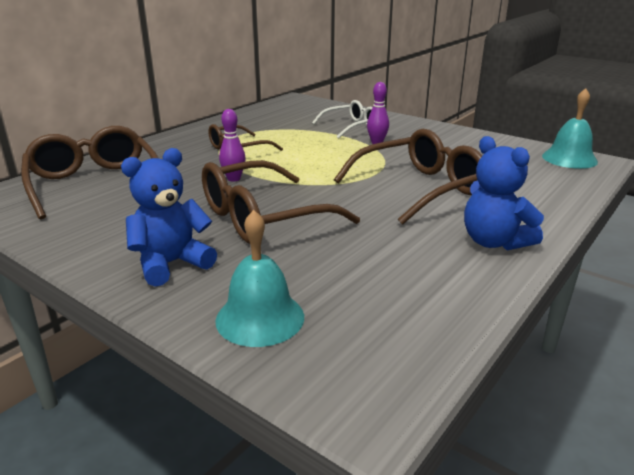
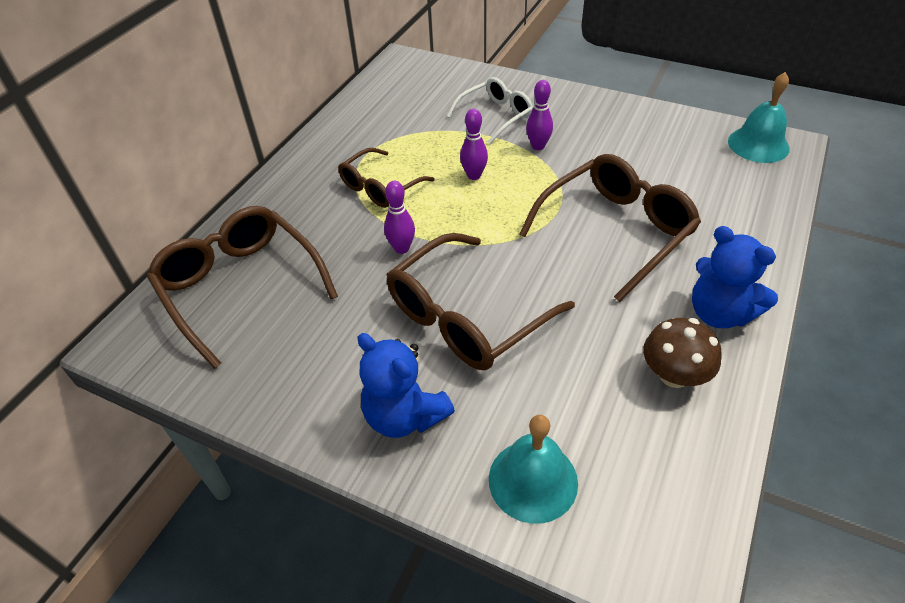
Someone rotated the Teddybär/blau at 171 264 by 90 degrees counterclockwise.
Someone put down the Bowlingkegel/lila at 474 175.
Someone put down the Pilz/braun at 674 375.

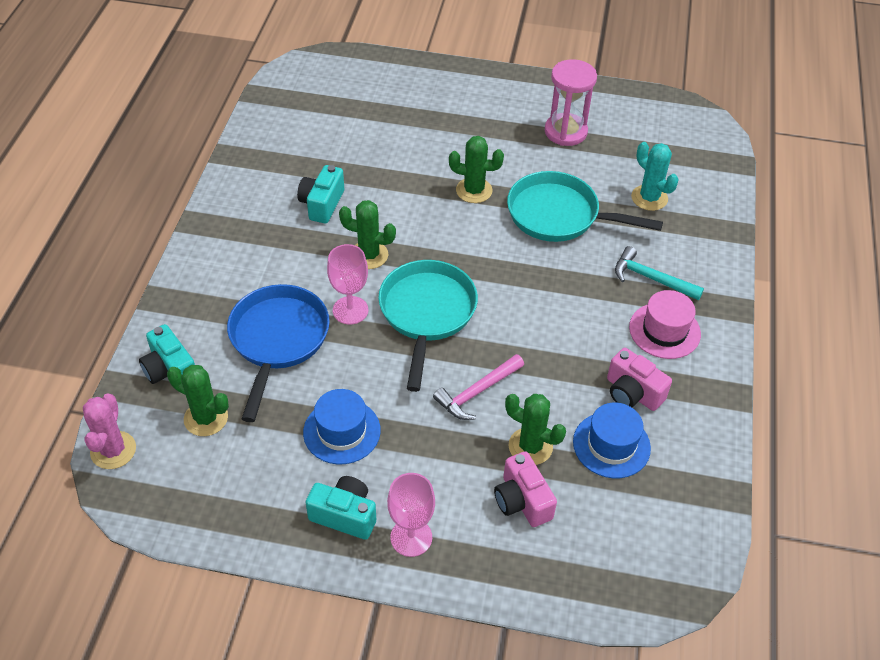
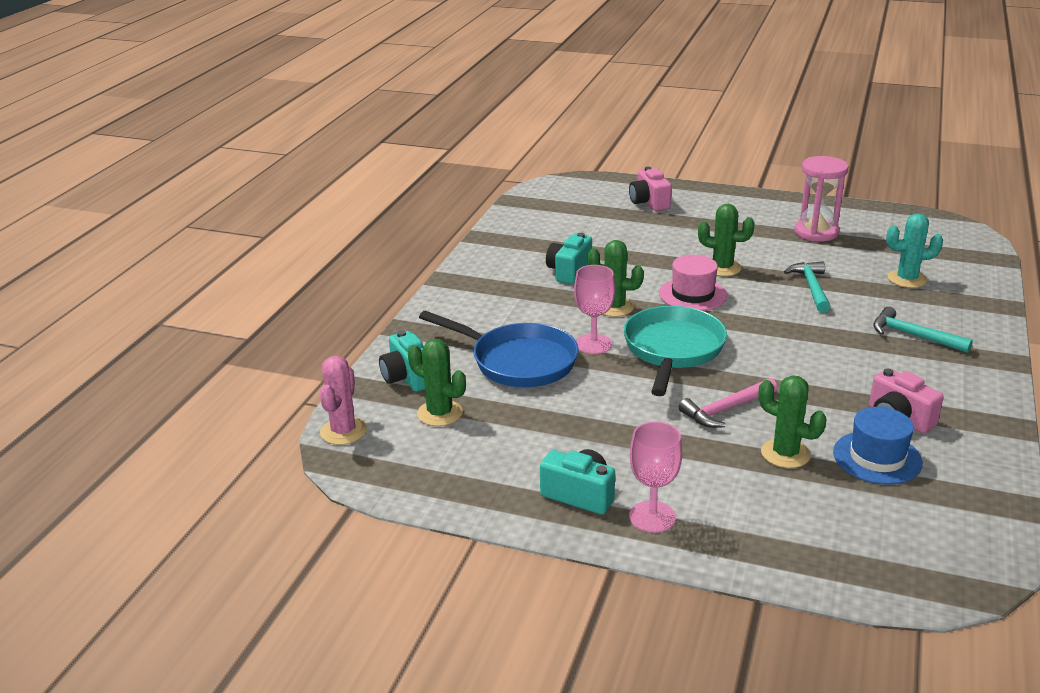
Someone rotated the Pfanne/blau at 278 340 by 105 degrees clockwise.
Someone took away the Hut/blau at 342 431.
Someone carried the Kamera/rosa from 522 501 to 649 202.
Someone swapped the Pfanne/türkis at 559 215 for the Hammer/türkis at 811 287.
Someone carried the Hut/rosa from 664 330 to 692 294.
Someone rotated the Kaktus/türkis at 649 198 by 60 degrees counterclockwise.

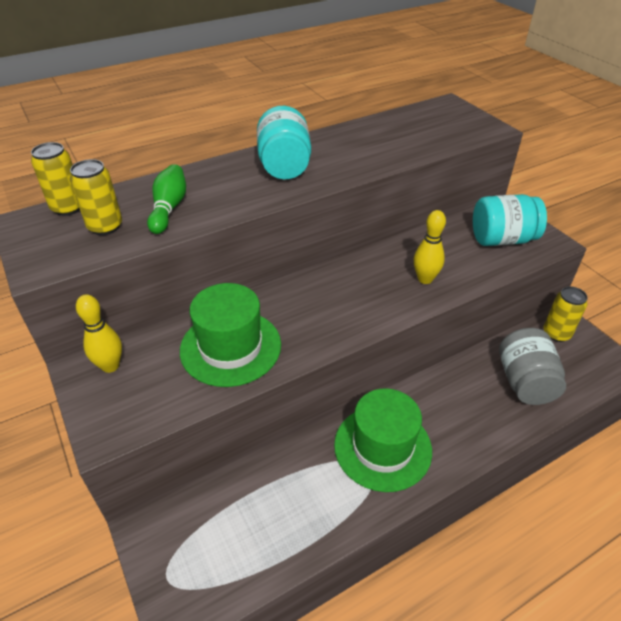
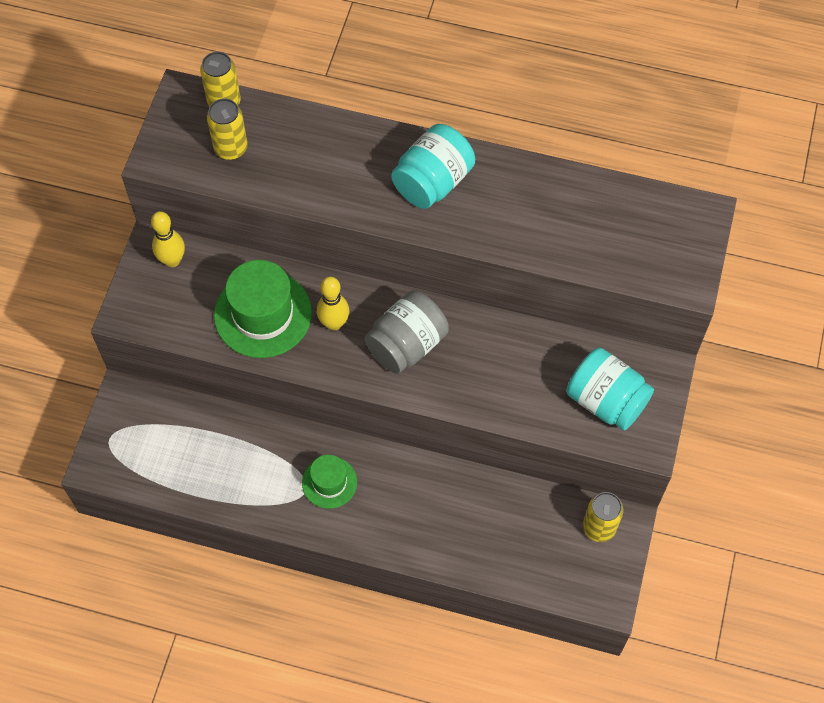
Someone took away the Bowlingkegel/grün at 169 208.
Someone scaled the Hut/grün at 382 447 by 0.57.
Someone carried the Bowlingkegel/gelb from 425 279 to 334 323.
Someone carried the Einmachglas/grau from 525 382 to 407 344.

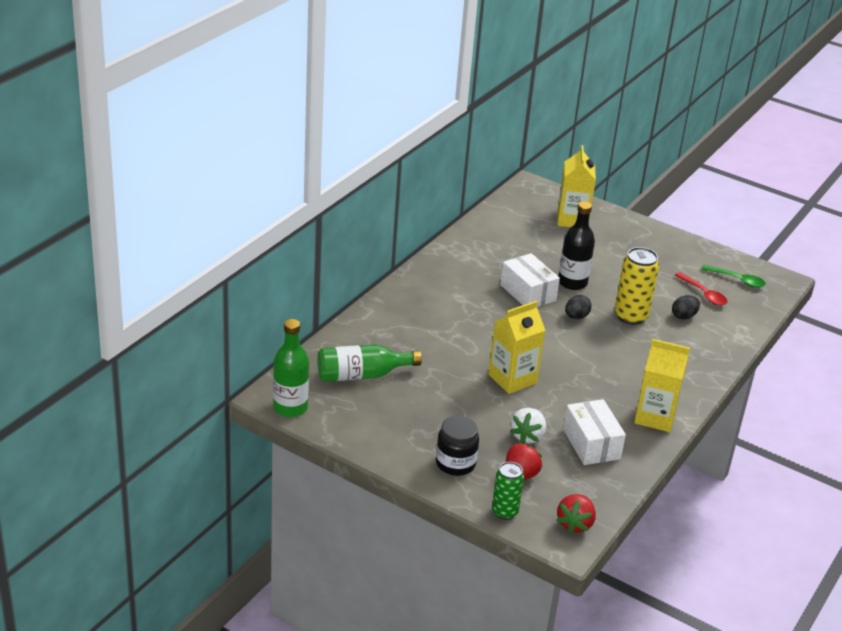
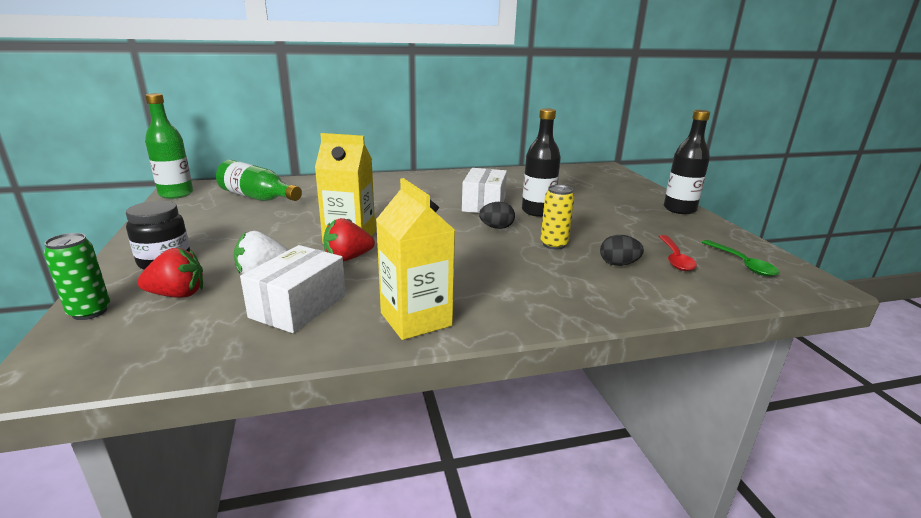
Someone took away the Getränkekarton/gelb at 572 219.
Someone carried the Erdbeere/rot from 575 524 to 347 258.
Someone scaled the Dose/gelb at 631 316 by 0.65.
Someone put down the Flasche/schwarz at 679 209.

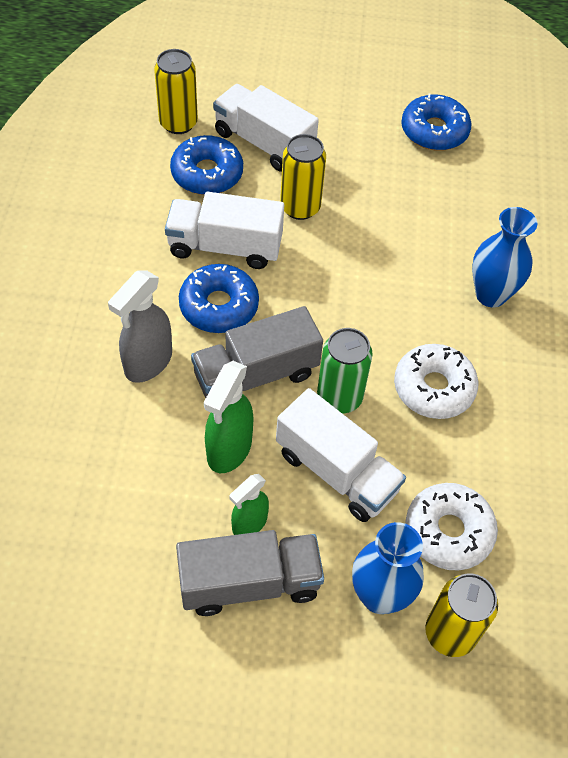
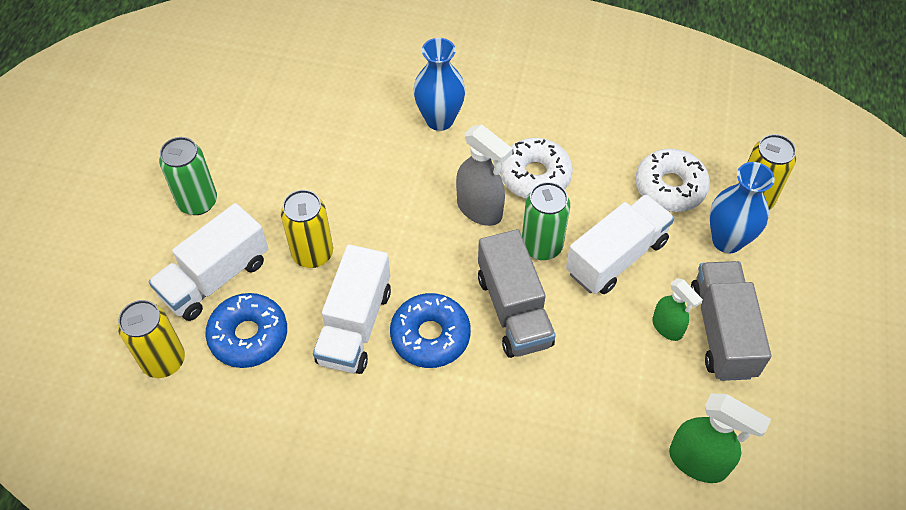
Someone carried the Sprühflasche/grau from 148 363 to 480 210.
Someone carried the Sprühflasche/grün from 229 449 to 698 462.
Someone took away the Donut/blau at 434 131.
Someone put down the Dose/grün at 198 202.

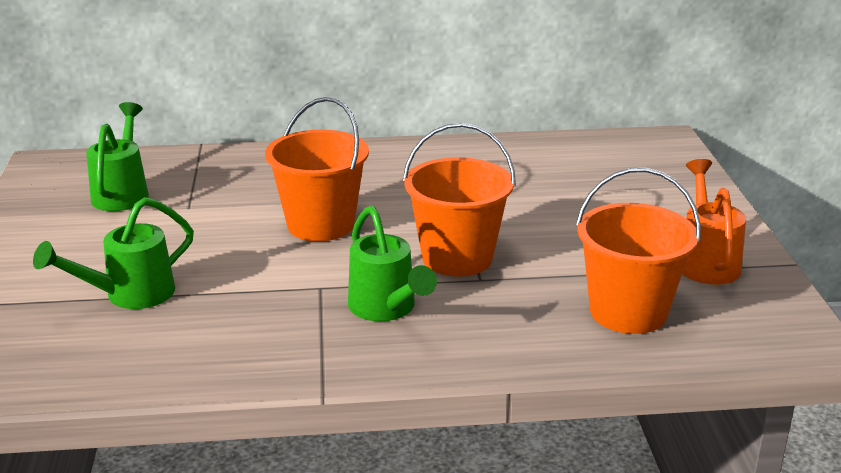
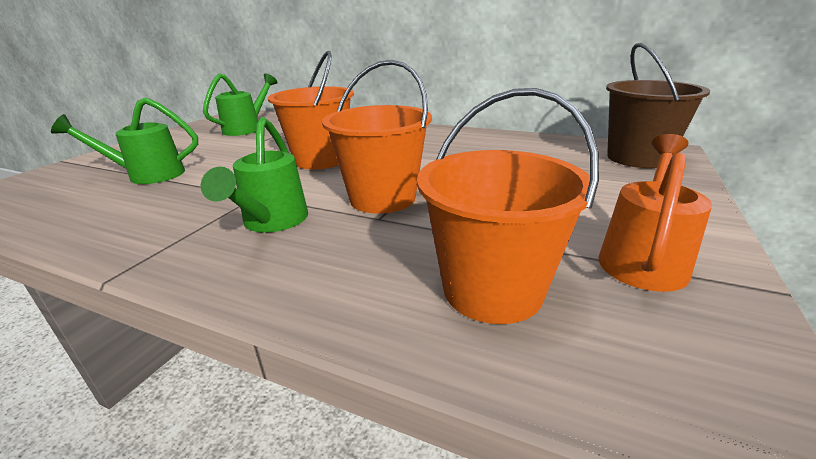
Someone put down the Eimer/braun at 637 158.

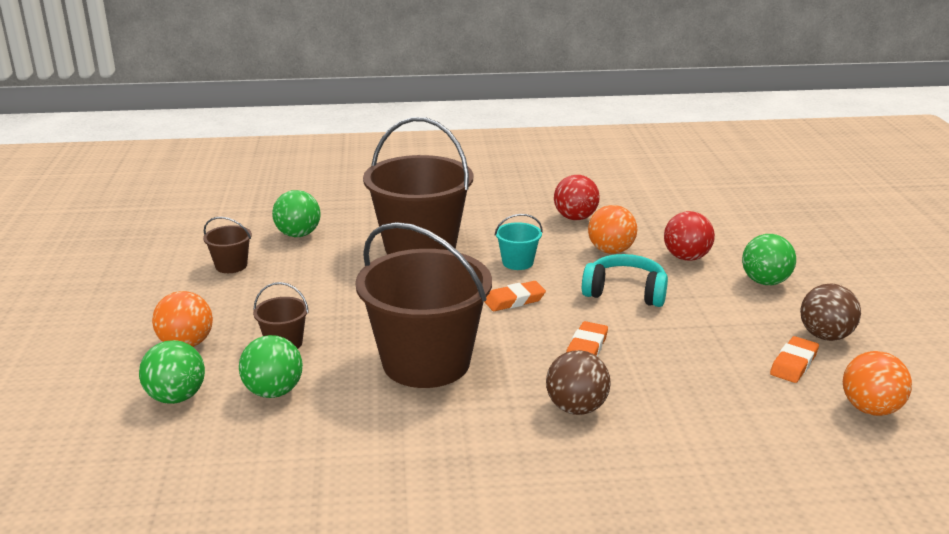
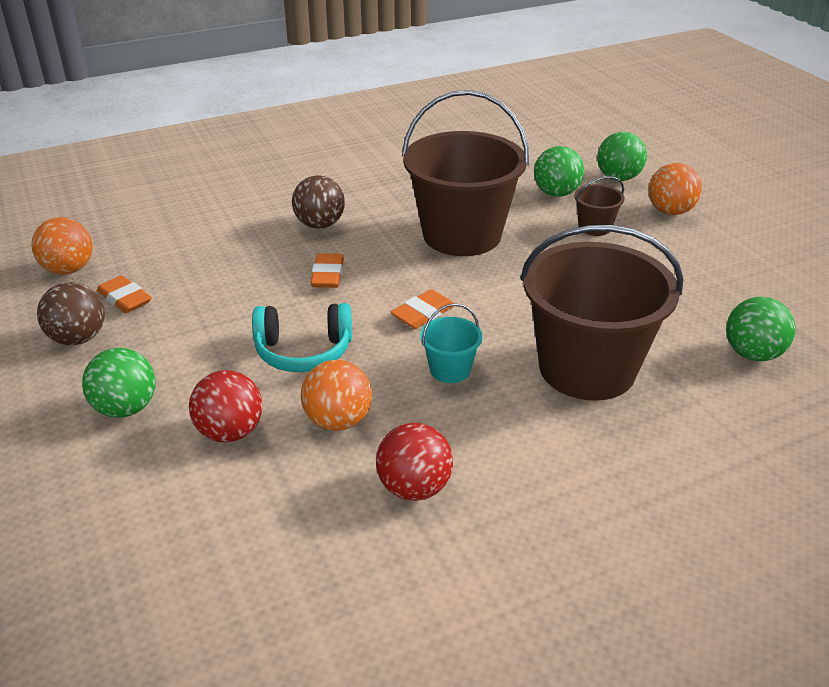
Someone took away the Eimer/braun at 231 266.
Someone rotated the Radiergummi/orange at 794 364 by 60 degrees counterclockwise.

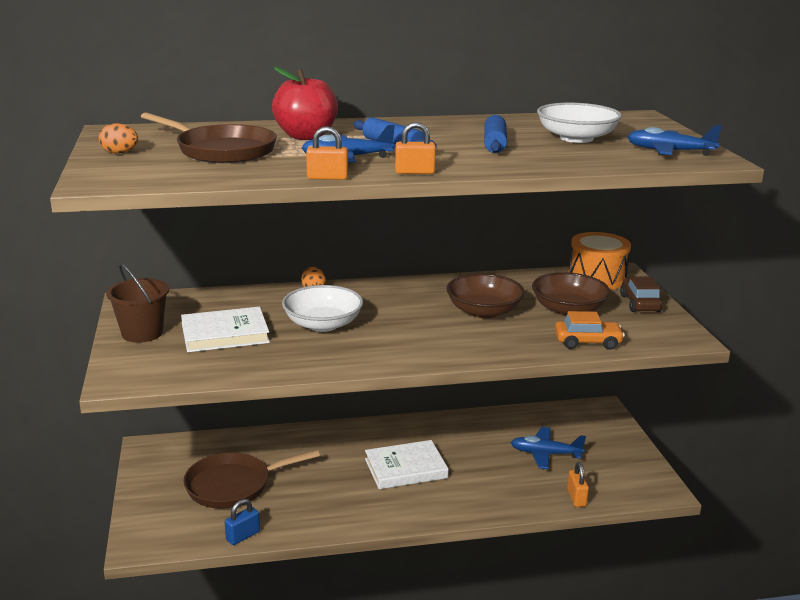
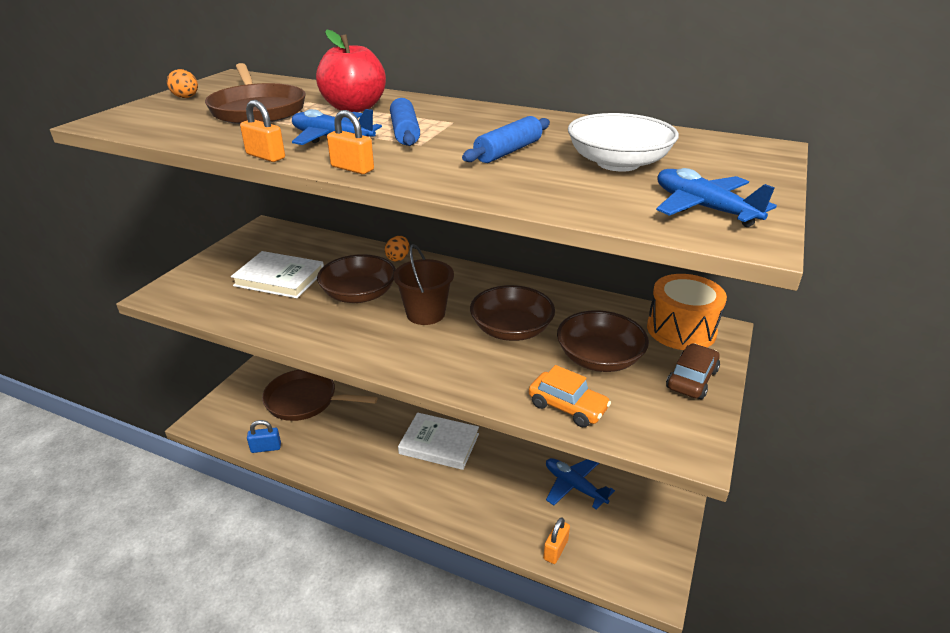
Someone carried the Eimer/braun from 142 333 to 425 313.
Someone repainted the Schüssel/weiß at 323 324, which became the Schüssel/braun at 359 294.

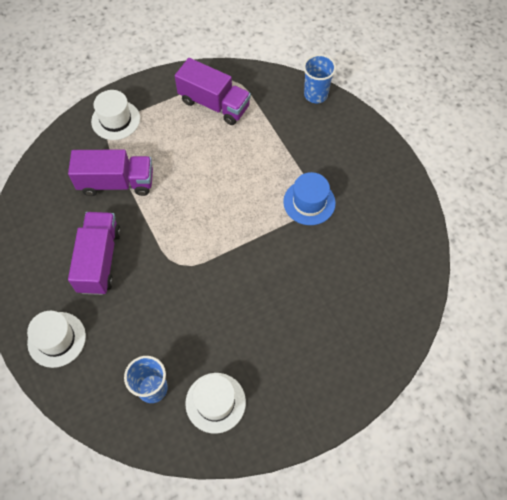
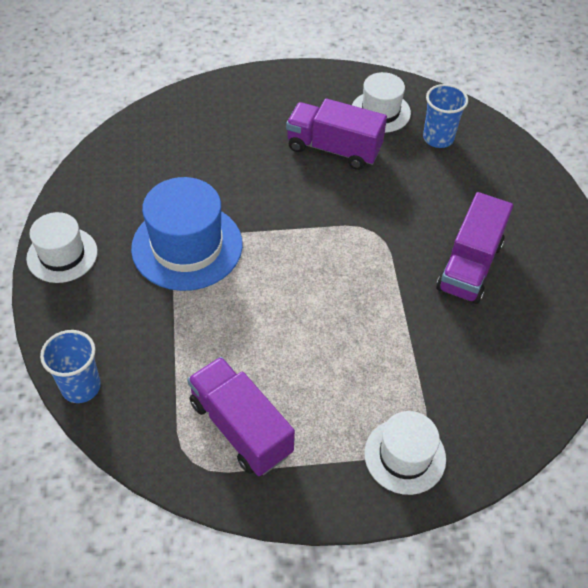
Someone carried the Hut/weiß from 56 339 to 62 255.
Someone carried the Lastwagen/lila from 116 182 to 333 149.
Someone scaled the Hut/blau at 309 202 by 1.60.

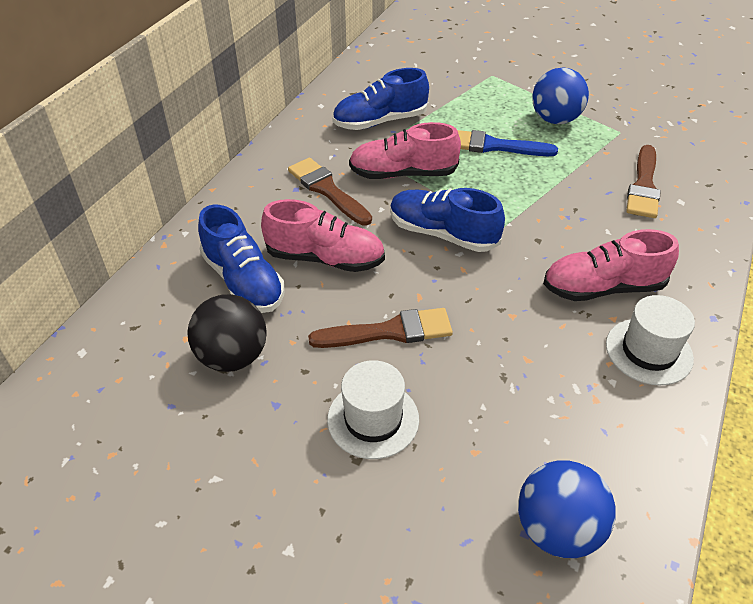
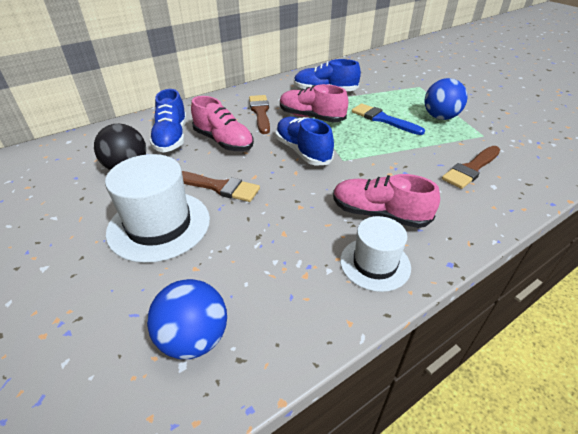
Someone scaled the Hut/weiß at 373 419 by 1.59.

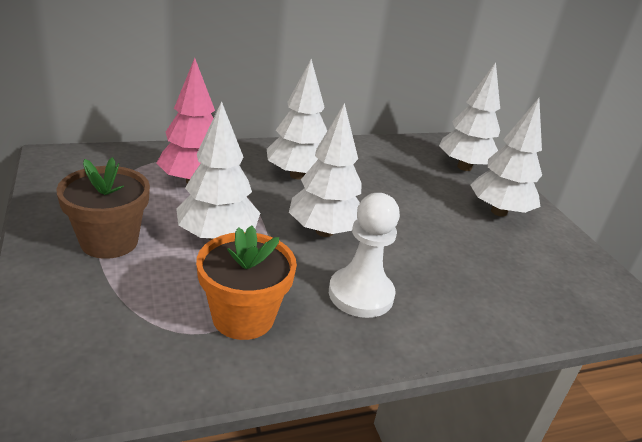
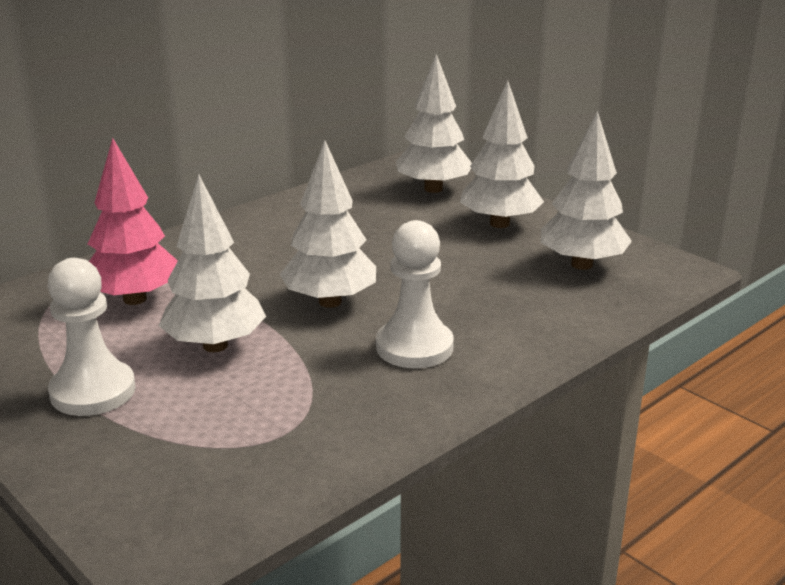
Someone swapped the Blumentopf/braun at 109 241 for the Bauer/weiß at 93 391.
Someone took away the Blumentopf/orange at 243 317.
Someone carried the Baum/weiß from 297 175 to 582 264.

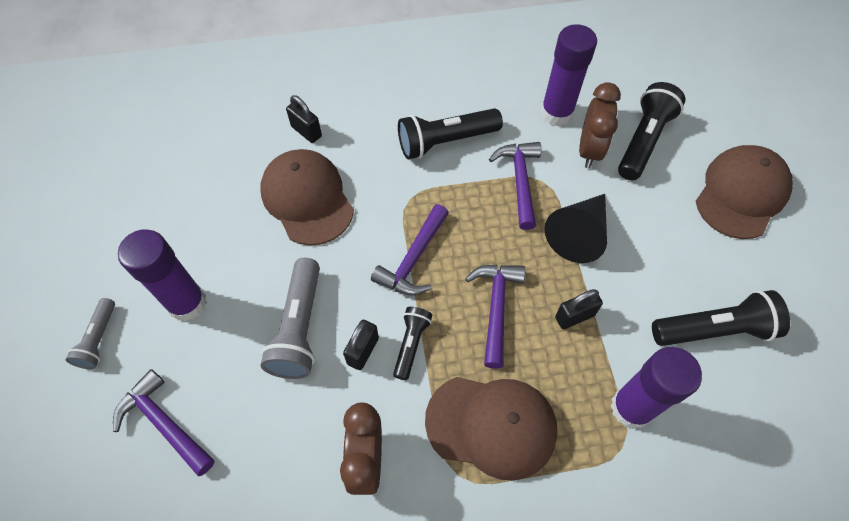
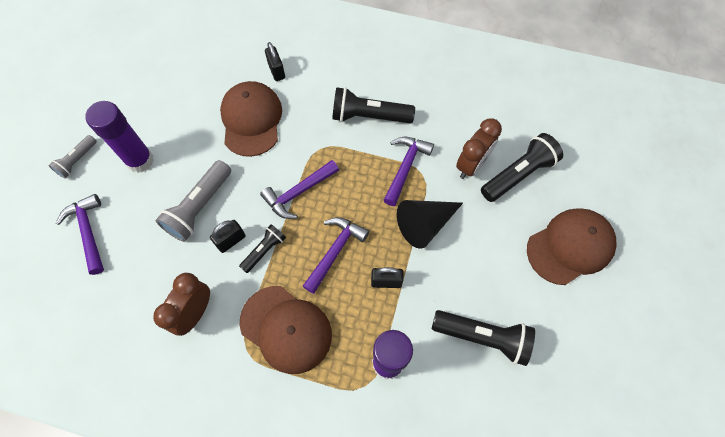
Someone took away the Klebestift/lila at 556 113.

